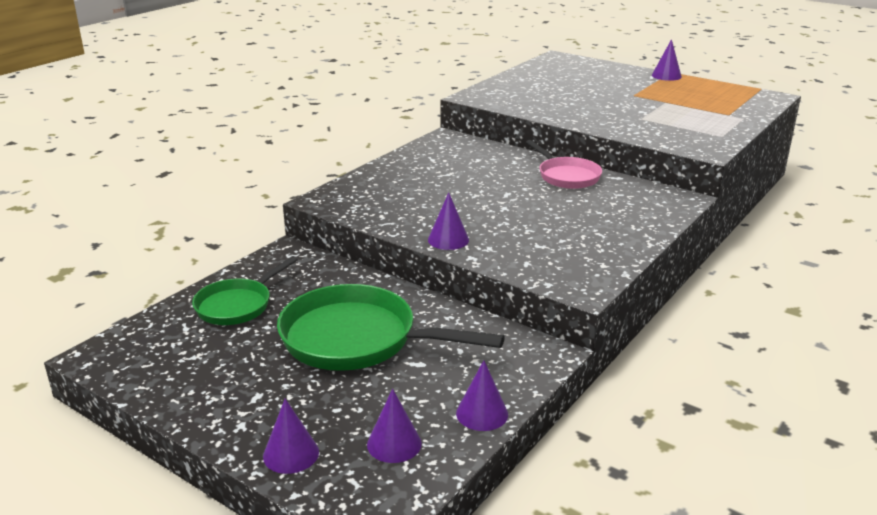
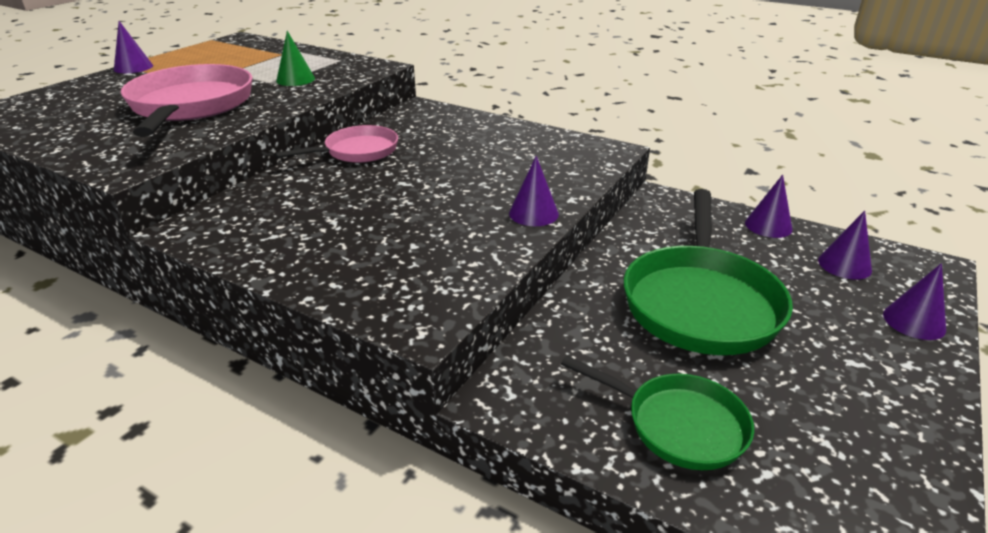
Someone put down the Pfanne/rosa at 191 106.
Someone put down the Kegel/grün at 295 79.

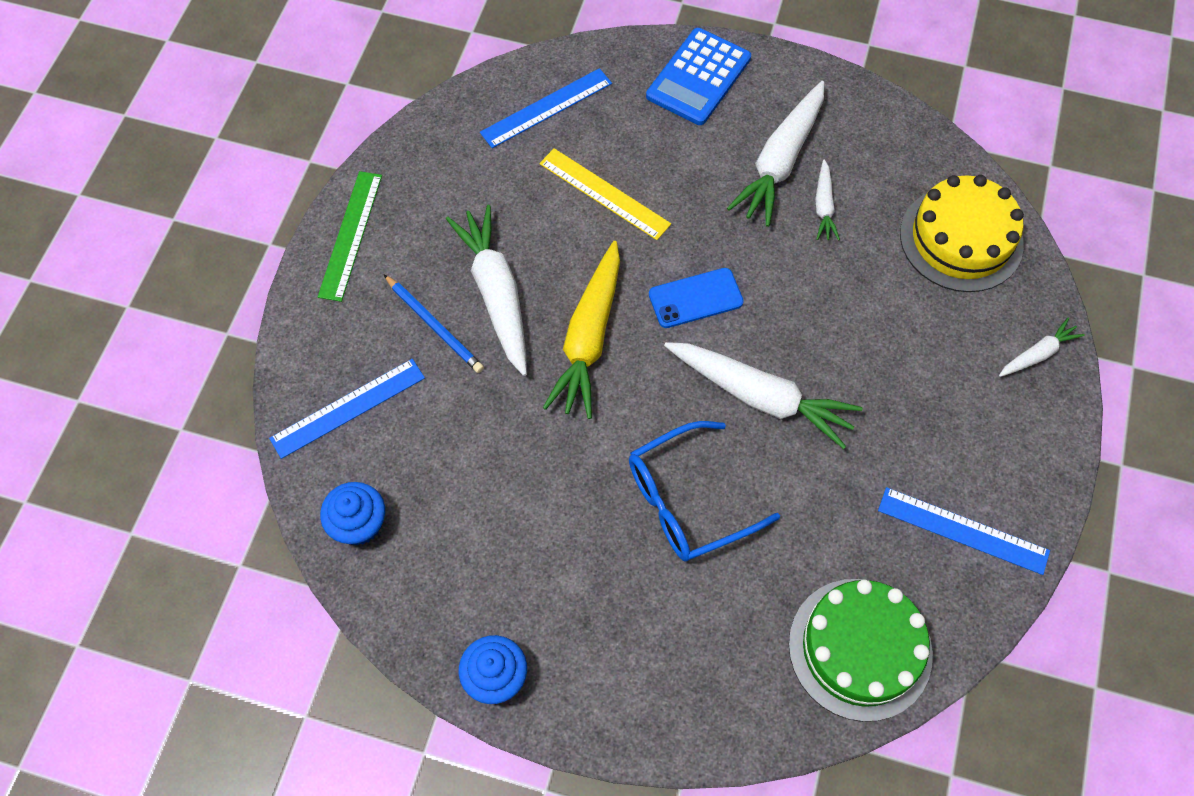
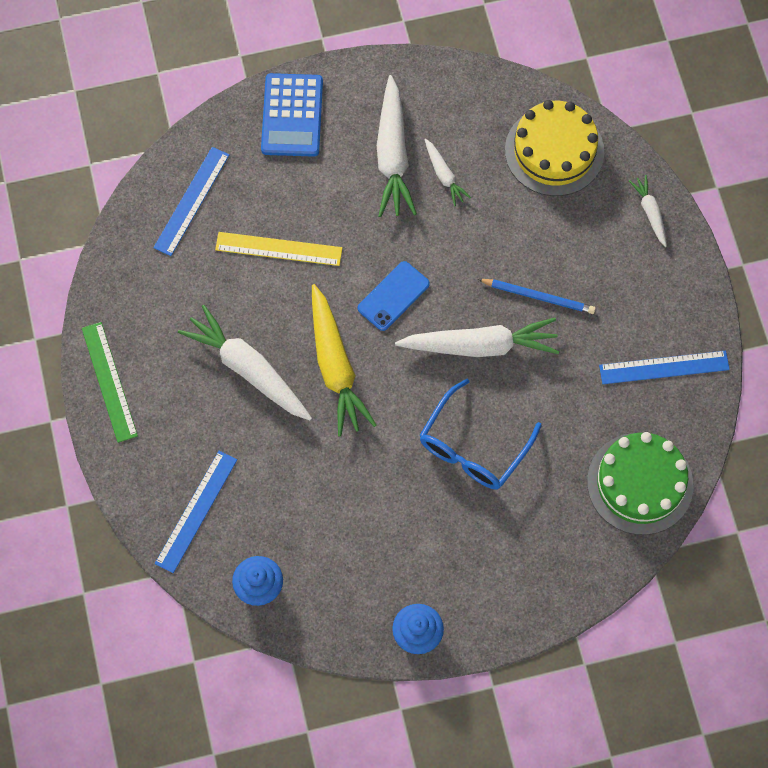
Someone carried the Bleistift/blau from 434 325 to 538 296.
Someone rotated the Karotte/weiß at 1037 354 by 45 degrees counterclockwise.

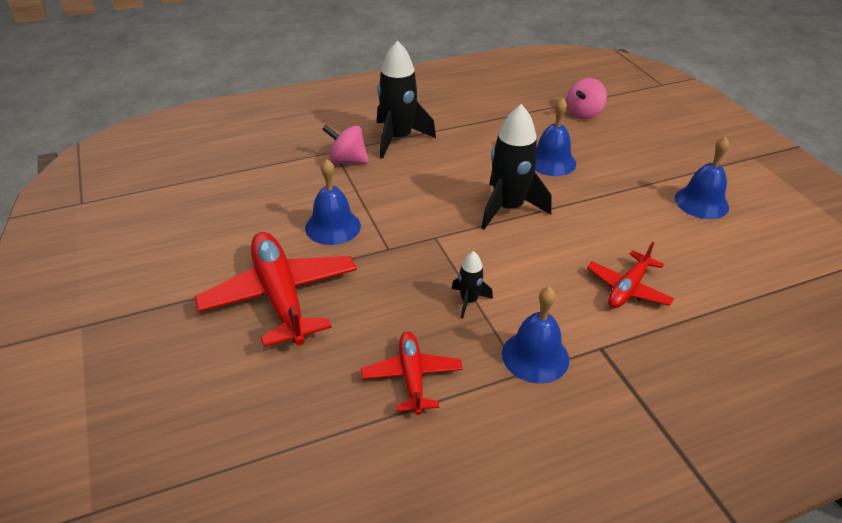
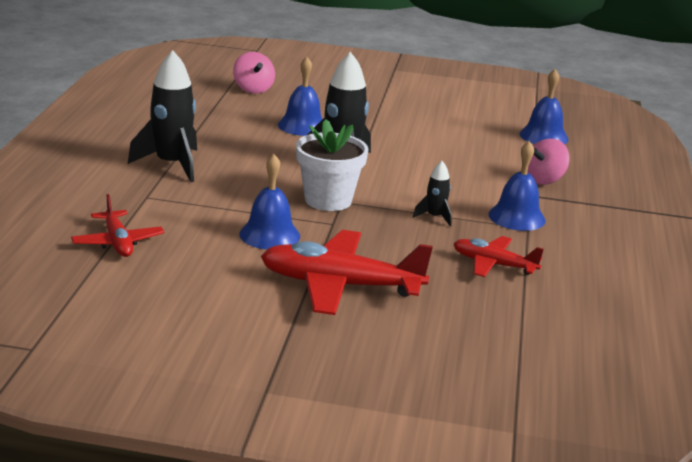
Someone carried the Kreisel/rosa from 347 160 to 543 180.
Someone carried the Flugzeug/rot from 628 288 to 117 242.
Someone carried the Glocke/blau from 701 202 to 543 136.
Someone put down the Blumentopf/weiß at 328 200.

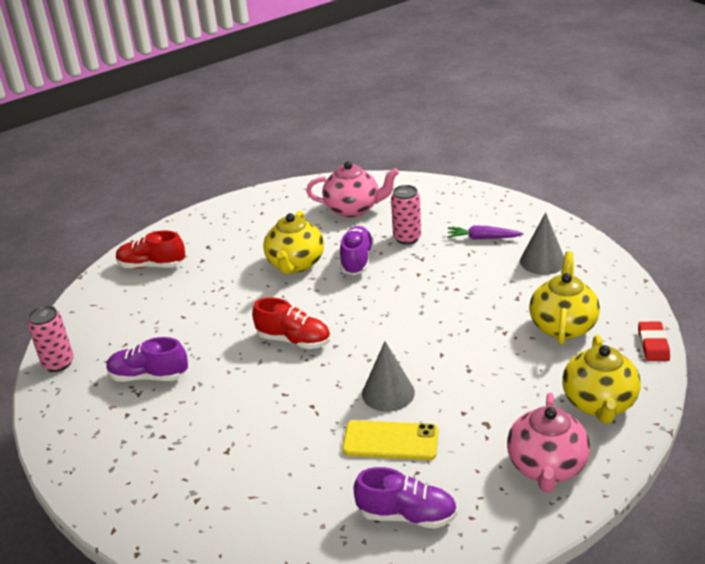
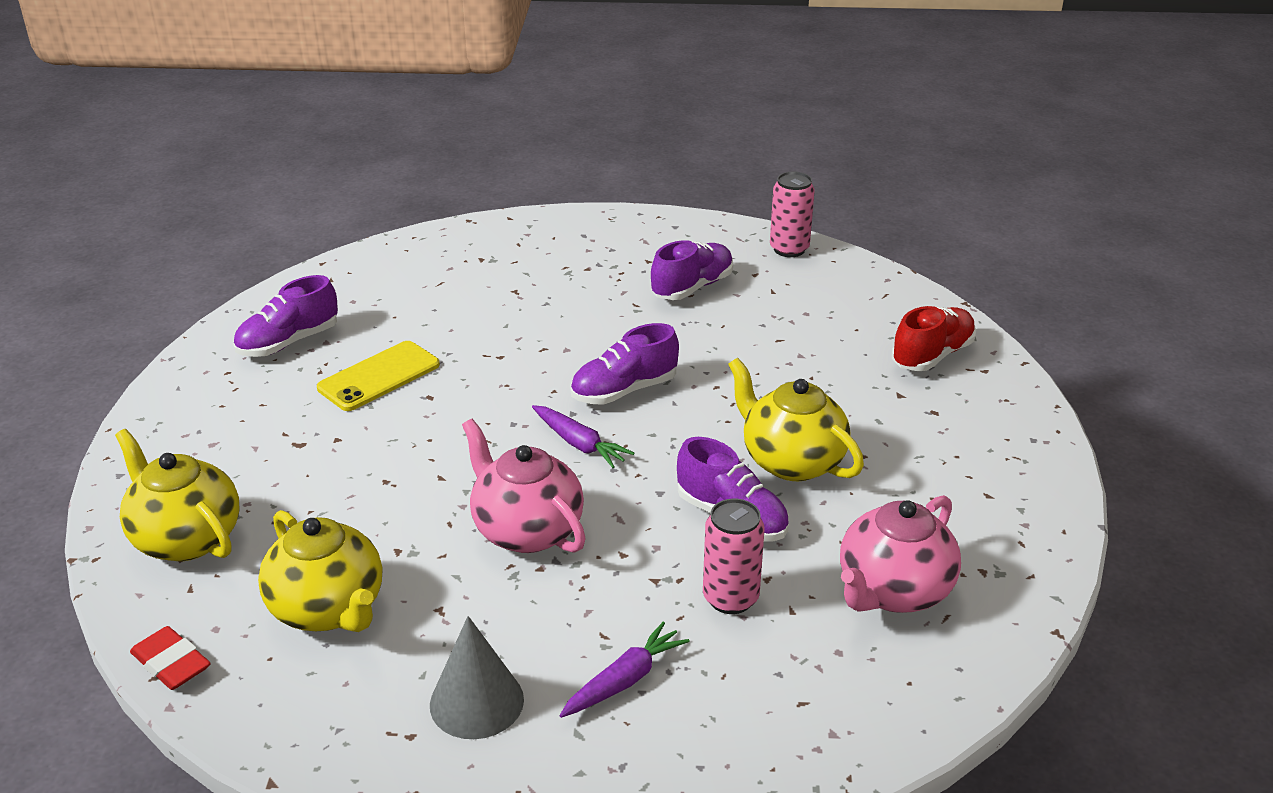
Someone repainted the Schuh/rot at 294 340, which became the Schuh/lila at 624 391.
Someone took away the Kegel/grau at 388 393.
Someone carried the Teekanne/rosa from 546 467 to 526 530.
Someone put down the Karotte/lila at 579 444.

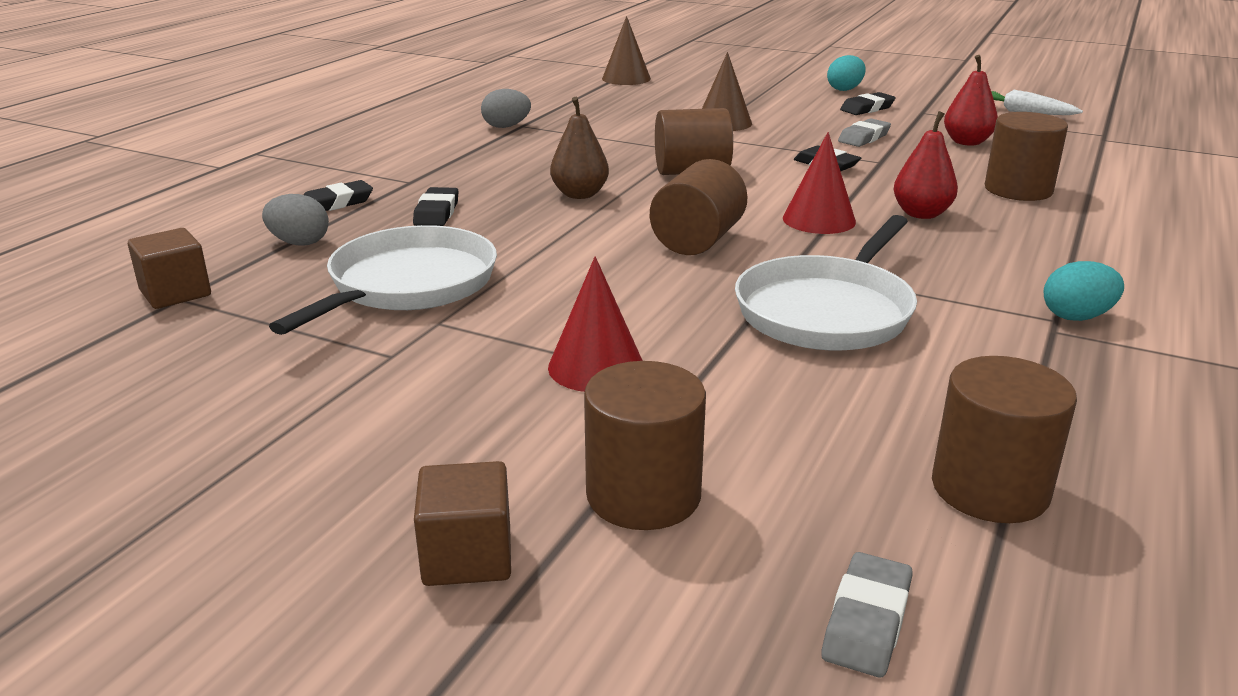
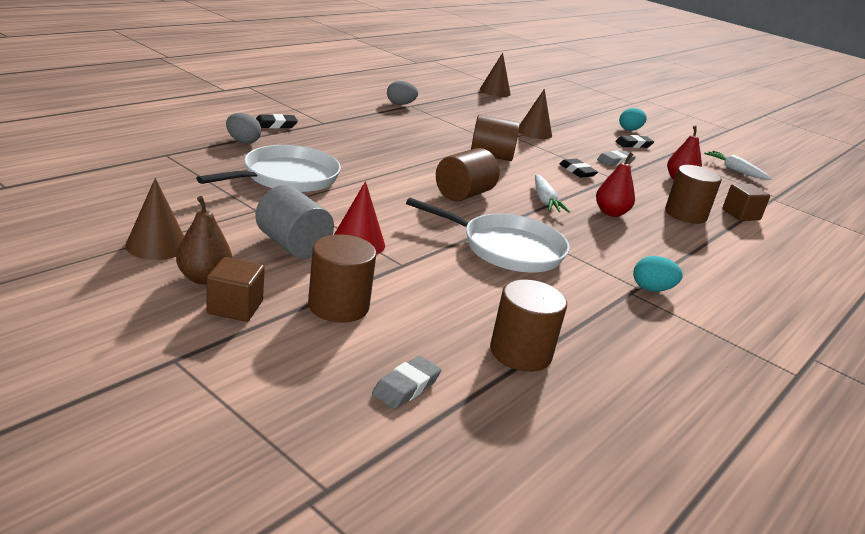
Someone carried the Kubus/braun from 175 293 to 741 214.
Someone took away the Radiergummi/schwarz at 436 213.
Someone carried the Birne/braun from 579 194 to 204 278.
Someone rotated the Pfanne/weiß at 827 311 by 120 degrees counterclockwise.
Someone swapped the Kegel/rot at 819 220 for the Karotte/weiß at 545 201.
Someone put down the Kegel/braun at 157 245.
Someone put down the Vollzylinder/grau at 293 245.

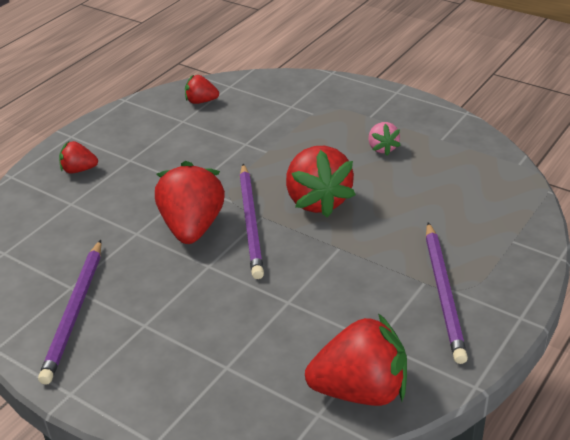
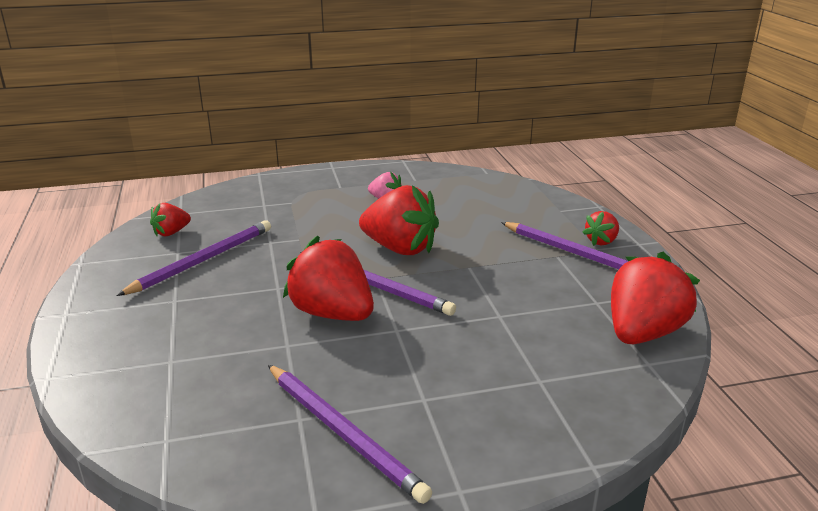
Someone carried the Erdbeere/rot from 79 170 to 601 241.
Someone put down the Bleistift/lila at 203 260.

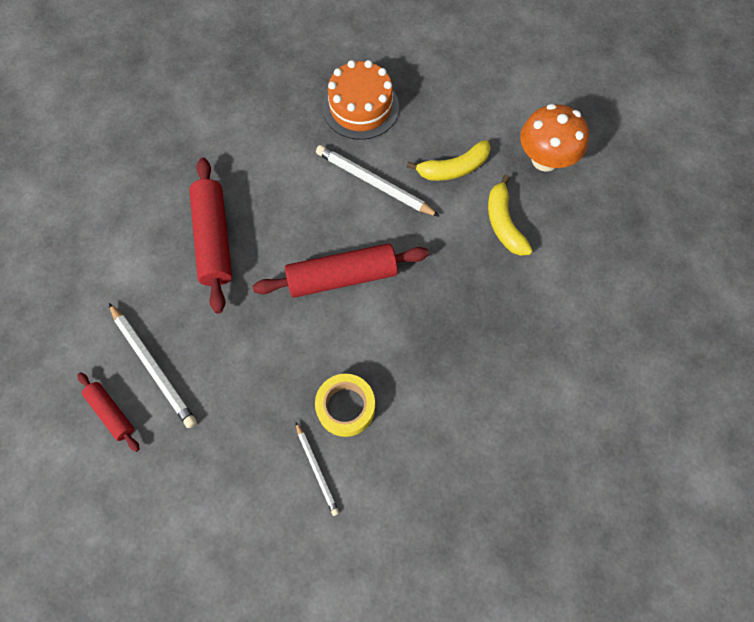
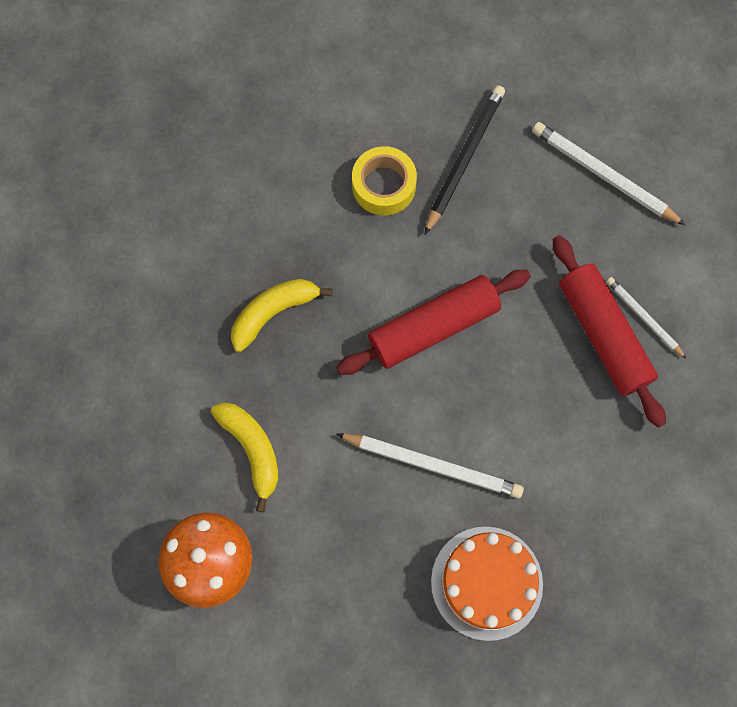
Someone took away the Nudelholz/rot at 111 413.
Someone carried the Bleistift/weiß from 316 469 to 644 317.
Someone carried the Banane/gelb from 453 168 to 273 313.
Someone put down the Bleistift/schwarz at 464 159.

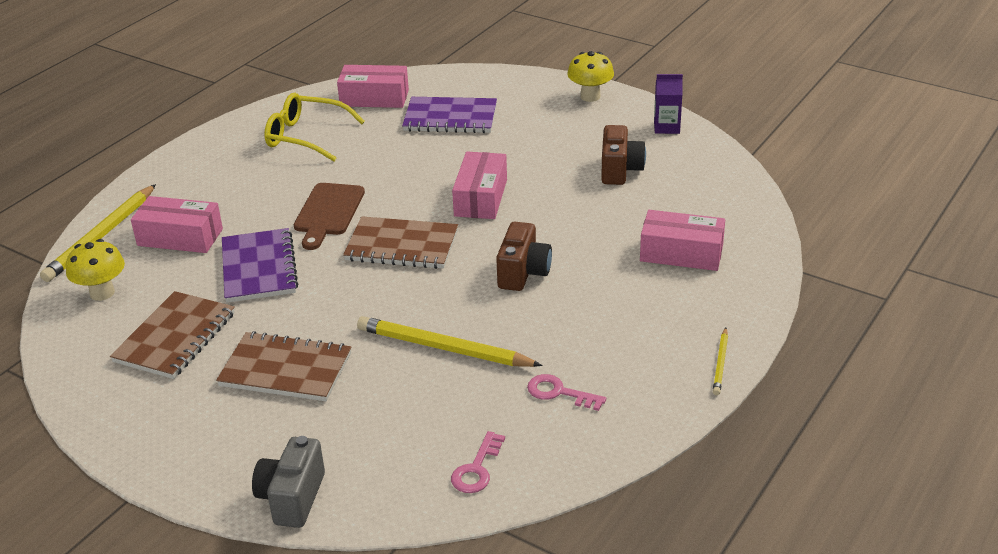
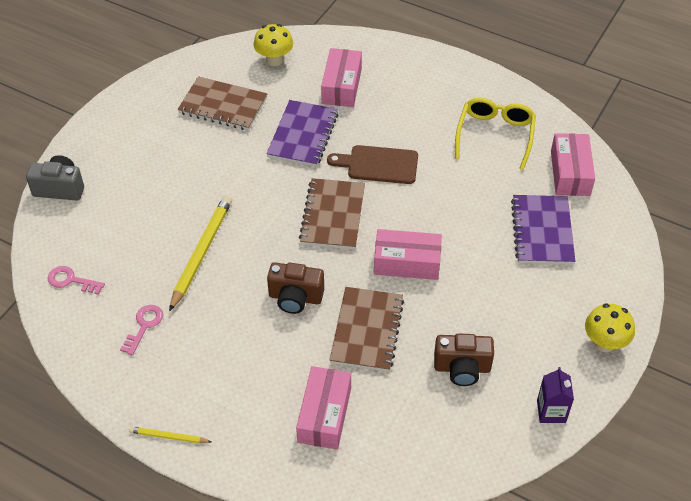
Someone took away the Bleistift/gelb at 101 236.
Someone carried the Notizbuch/braun from 285 370 to 366 330.
Someone rotated the Notizbuch/lila at 258 268 by 60 degrees counterclockwise.

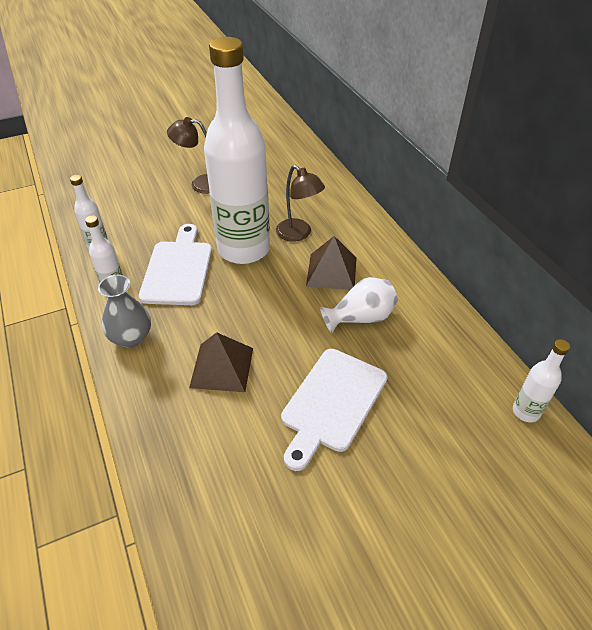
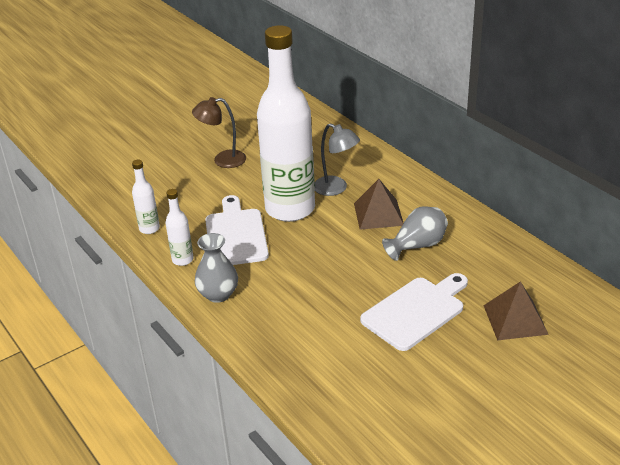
Someone carried the Pyramide/braun from 222 367 to 515 319.
Someone repainted the Lampe/braun at 298 234, which became the Lampe/grau at 336 189.
Someone rotated the Schneidebrett/weiß at 332 403 by 150 degrees counterclockwise.
Someone repainted the Vase/weiß at 360 318, which became the Vase/grau at 417 246.
Someone took away the Flasche/weiß at 526 411.

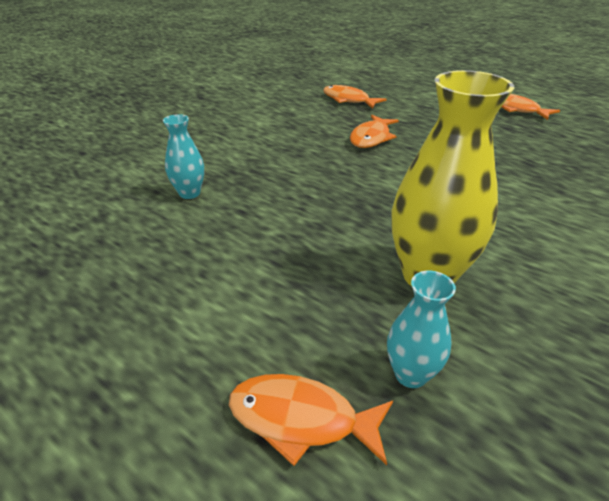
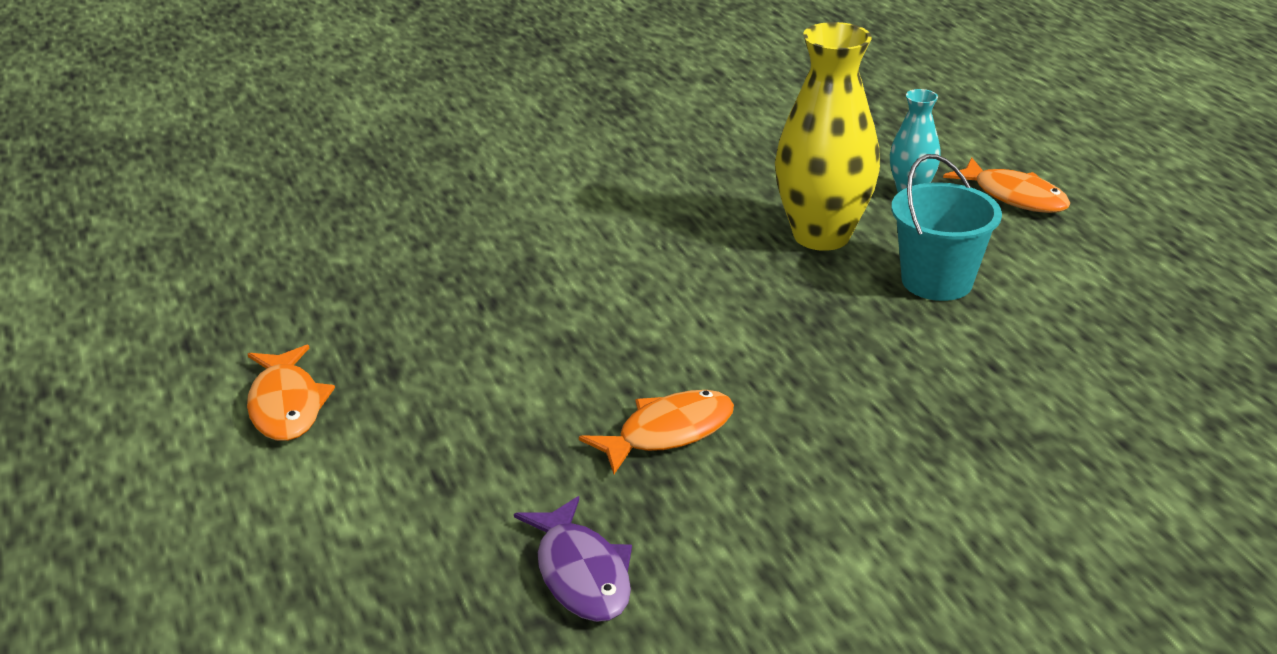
Someone took away the Vase/türkis at 189 193.
Someone repainted the Fisch/orange at 348 100, which became the Fisch/lila at 581 574.
Someone put down the Eimer/türkis at 936 281.

